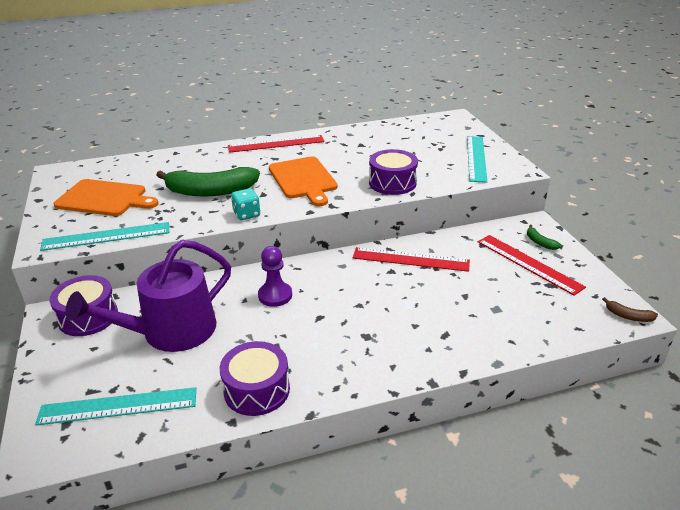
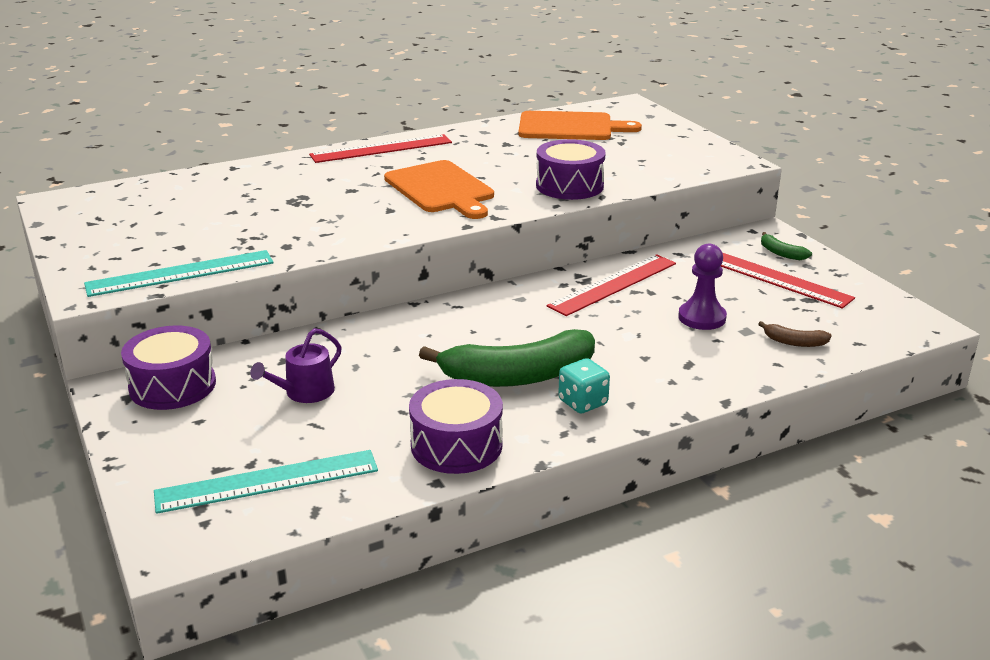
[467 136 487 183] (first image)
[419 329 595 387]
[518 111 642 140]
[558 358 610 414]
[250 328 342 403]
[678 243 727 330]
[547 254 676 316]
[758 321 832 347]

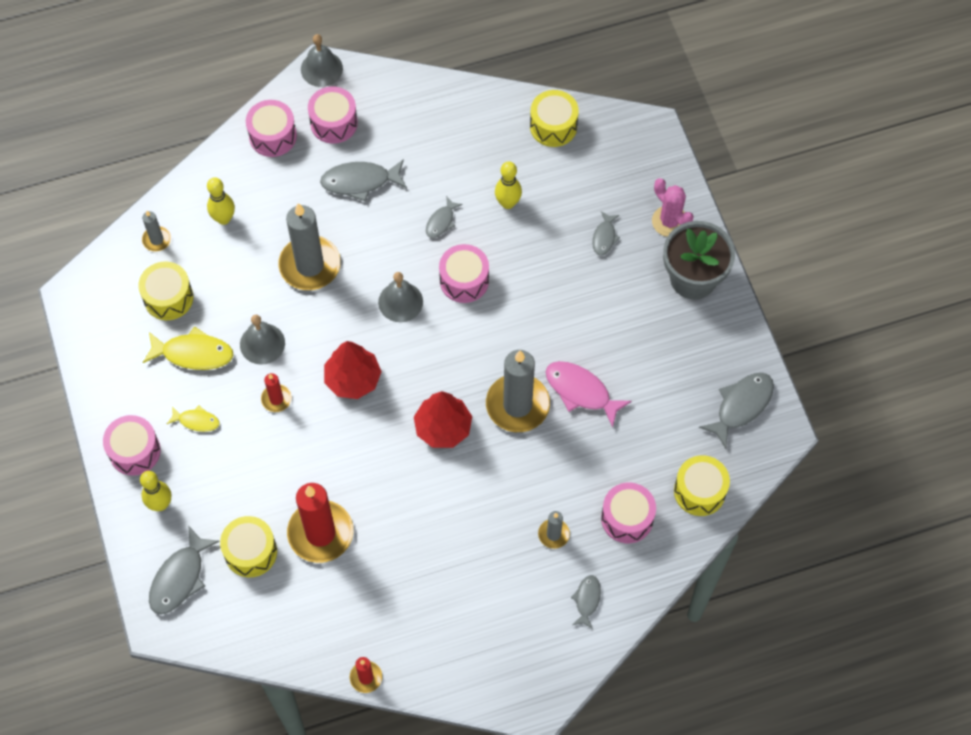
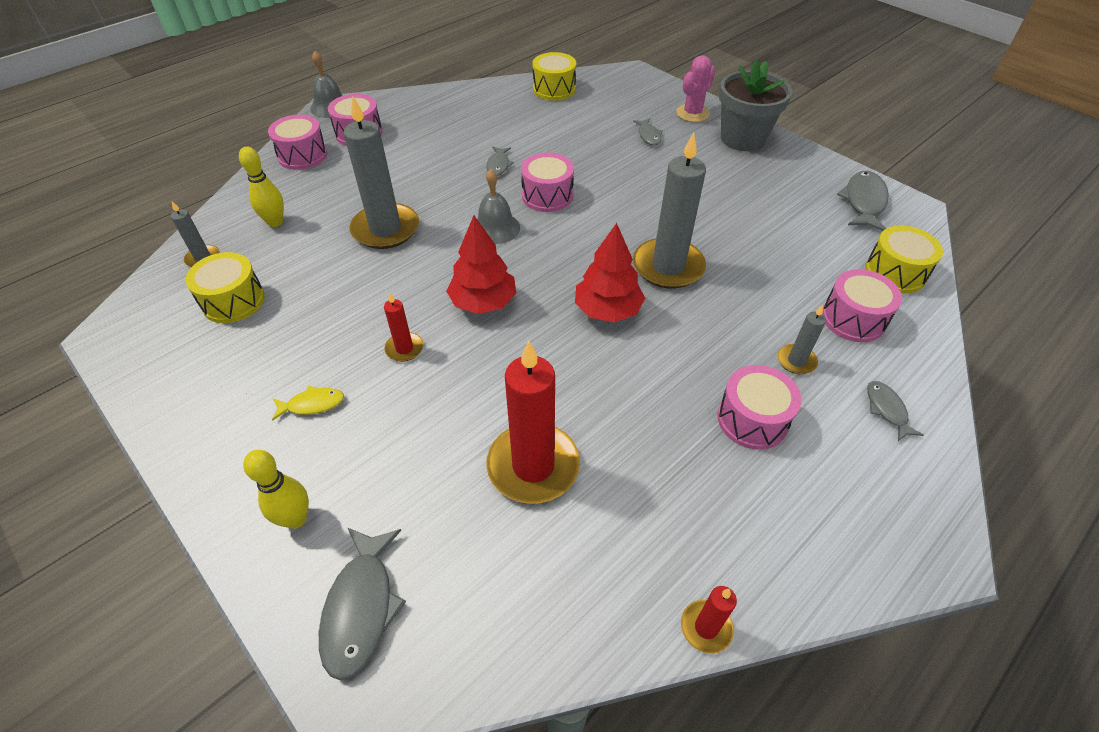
[320 159 407 202] (first image)
[495 161 522 209] (first image)
[676 55 715 122]
[240 315 285 365] (first image)
[142 326 234 370] (first image)
[546 361 632 428] (first image)
[717 365 802 450]
[220 516 277 577] (first image)

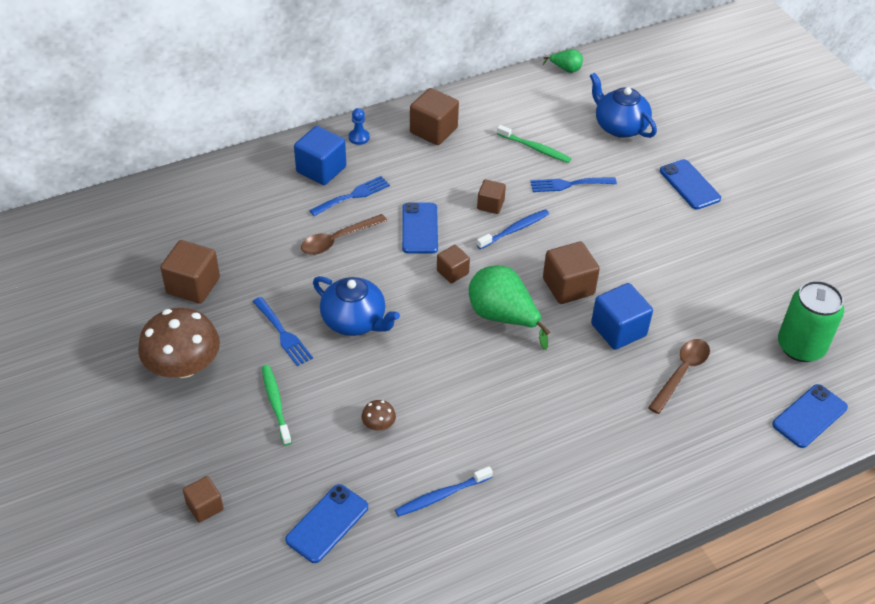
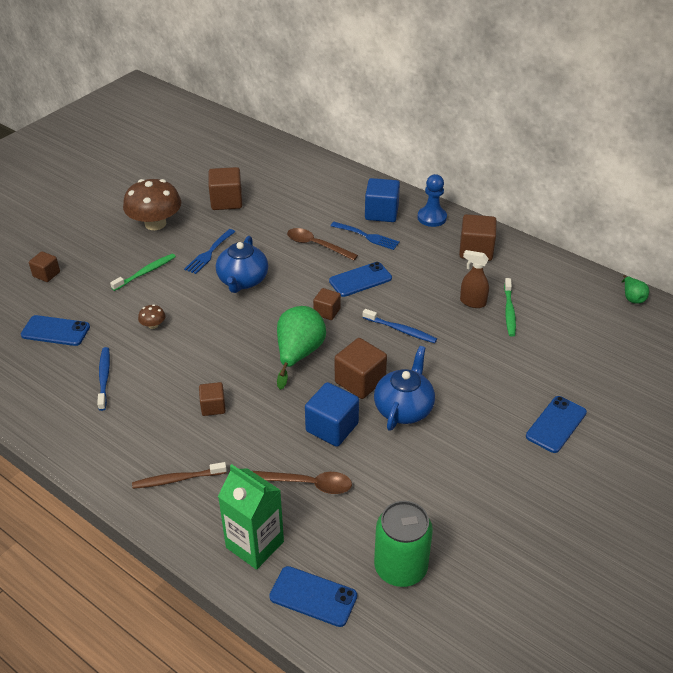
[374 346 435 431]
[418 174 447 227]
[530 177 617 192] (first image)
[199 382 226 416]
[97 347 110 411]
[460 250 489 308]
[132 462 227 489]
[218 464 284 570]

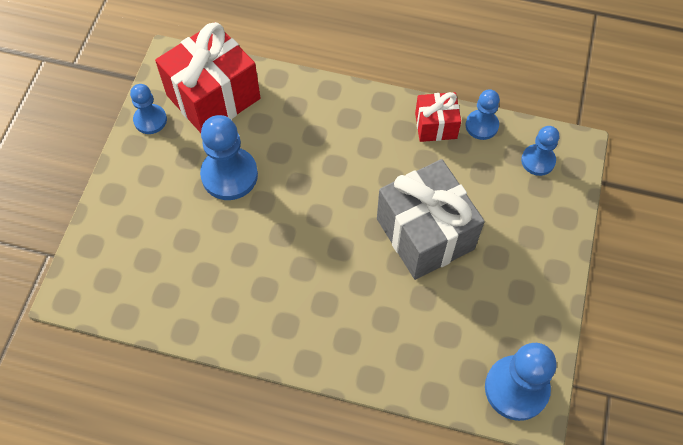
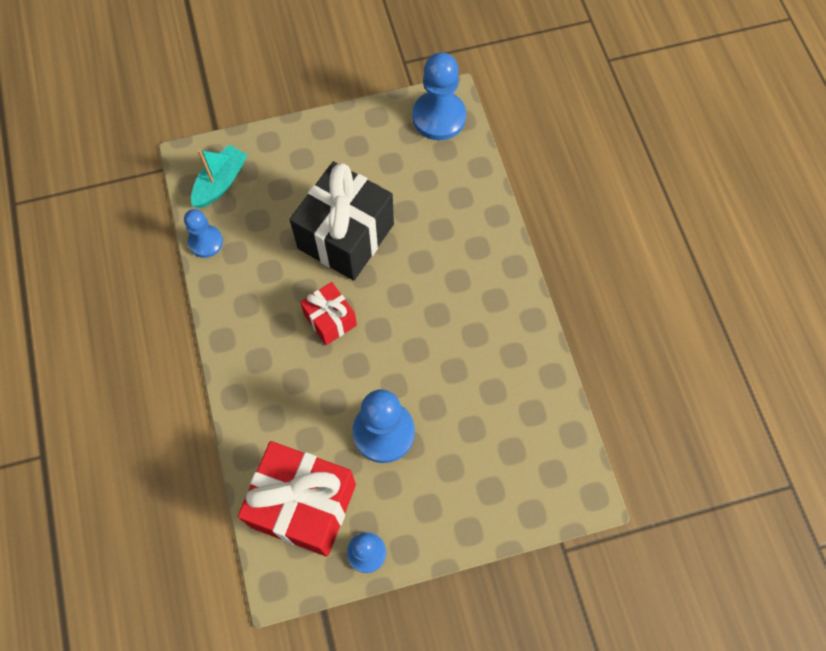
[300 282 357 345]
[191 144 247 208]
[290 161 394 281]

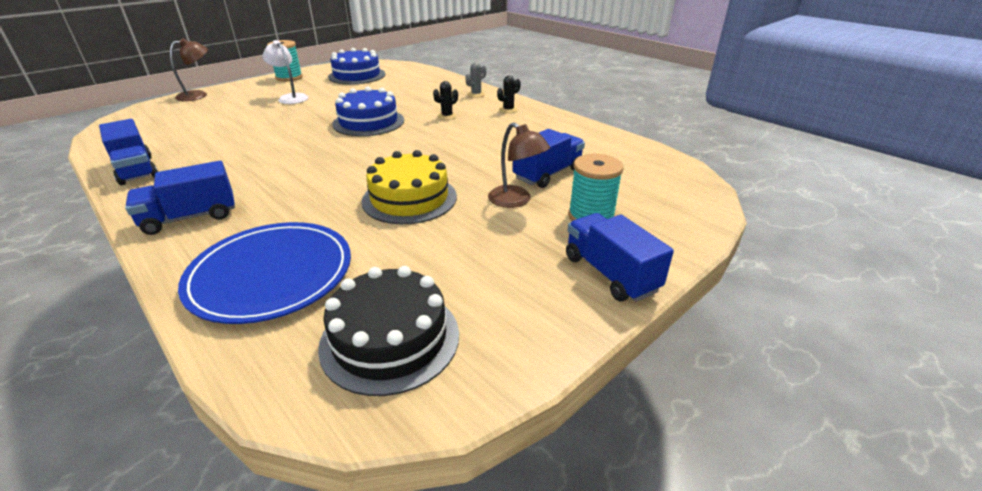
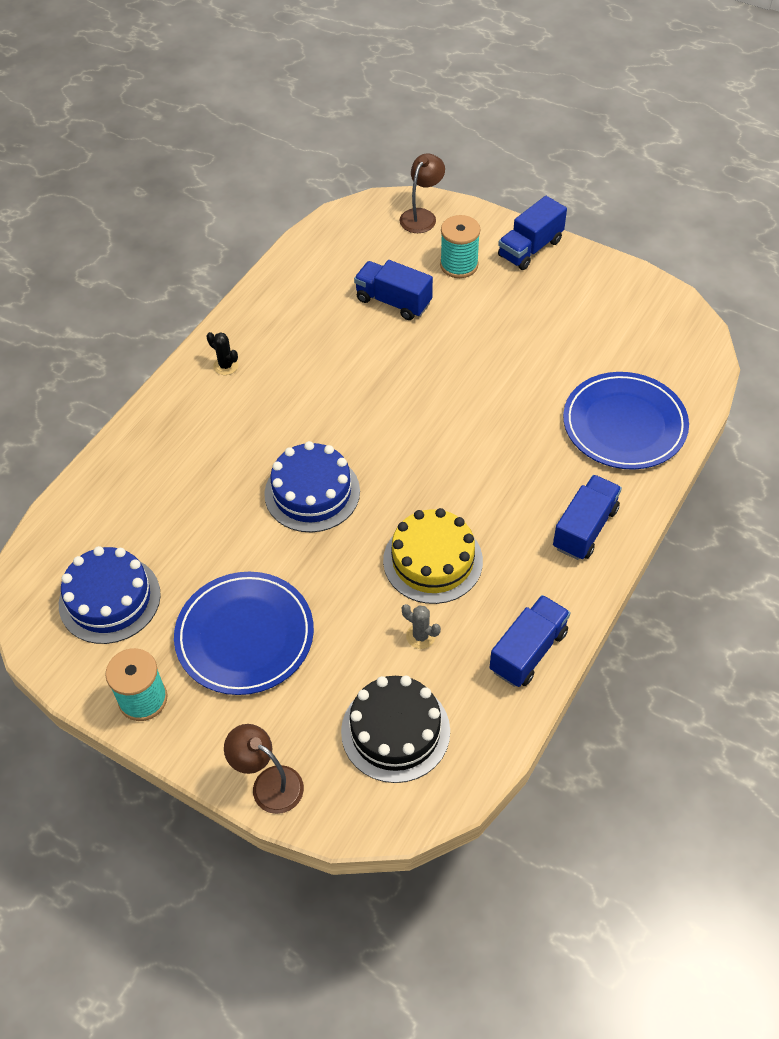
[174 572 314 695]
[402 604 441 649]
[433 81 458 120] (first image)
[399 154 445 233]
[383 508 483 604]
[553 475 622 560]
[341 676 450 783]

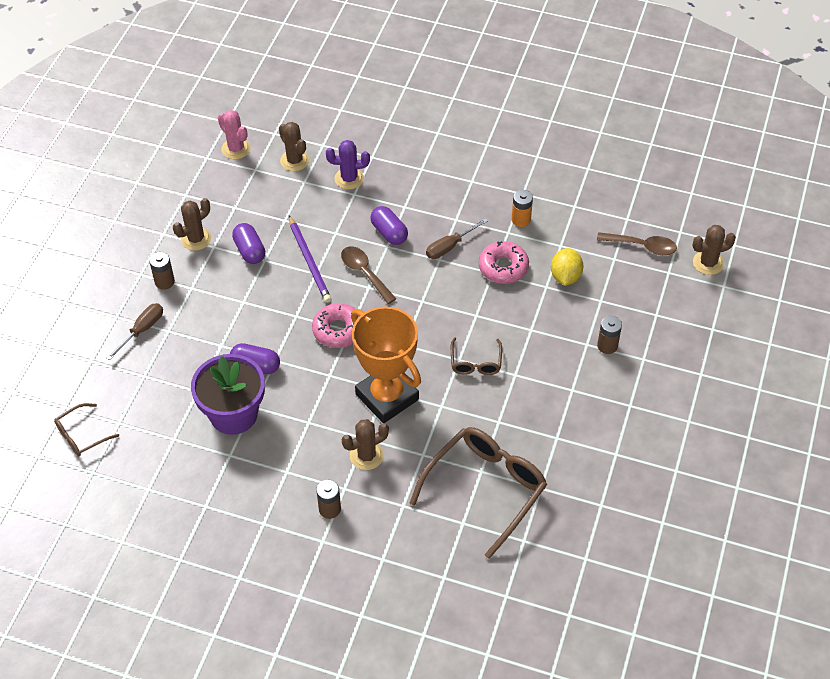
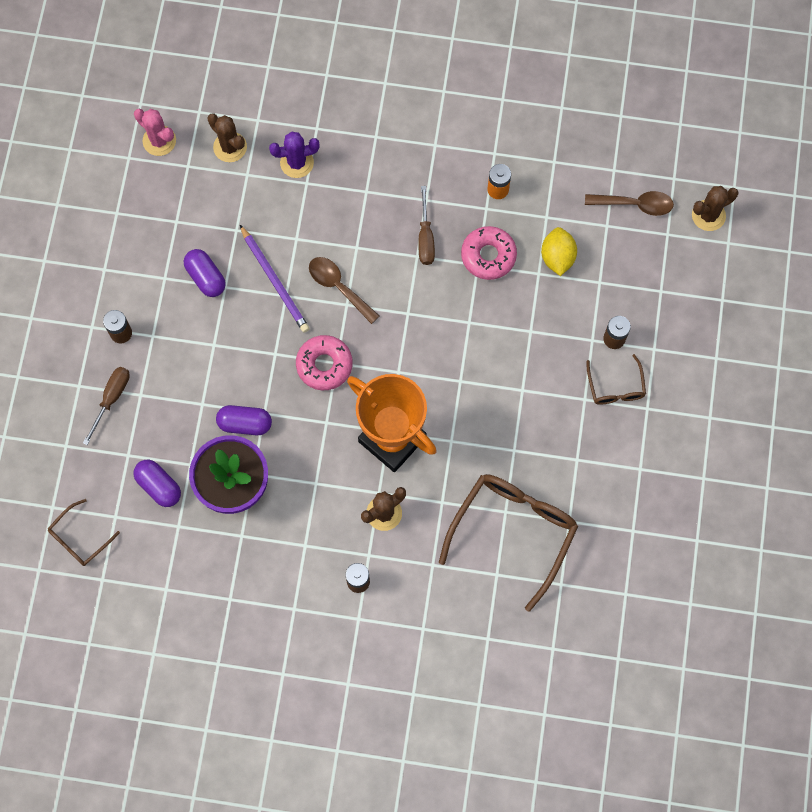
[173 198 211 251] (first image)
[133 460 181 507]
[418 186 435 265]
[586 354 646 405]

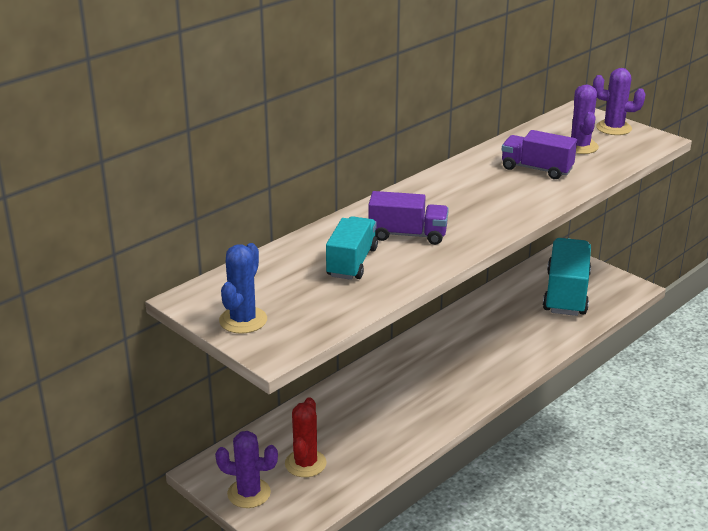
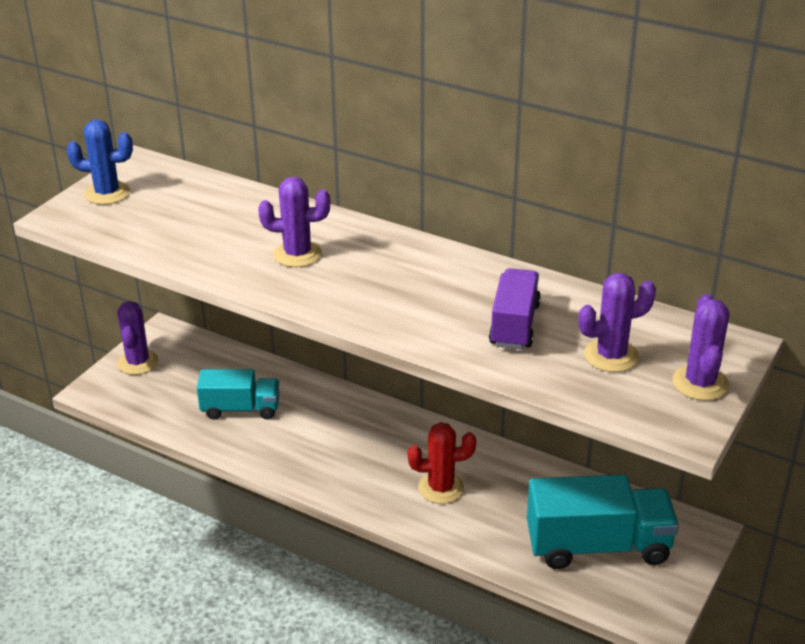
[258 177 330 267]
[197 369 279 420]
[408 422 476 504]

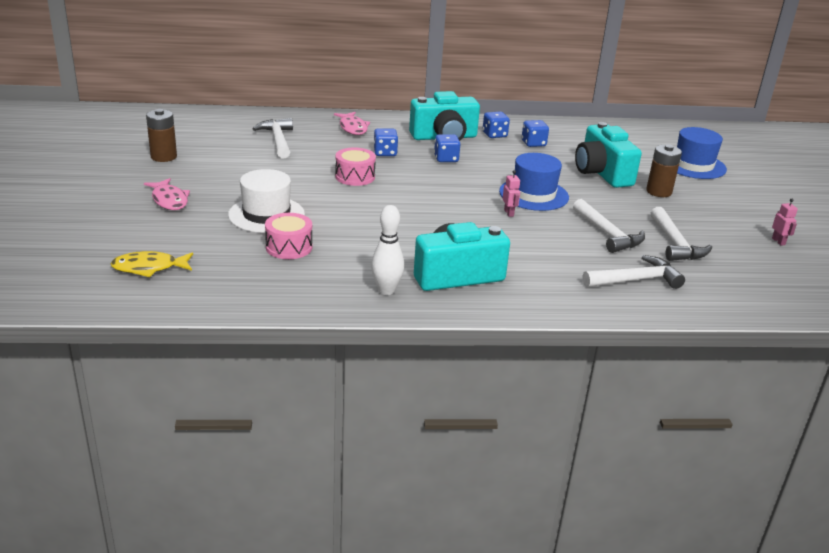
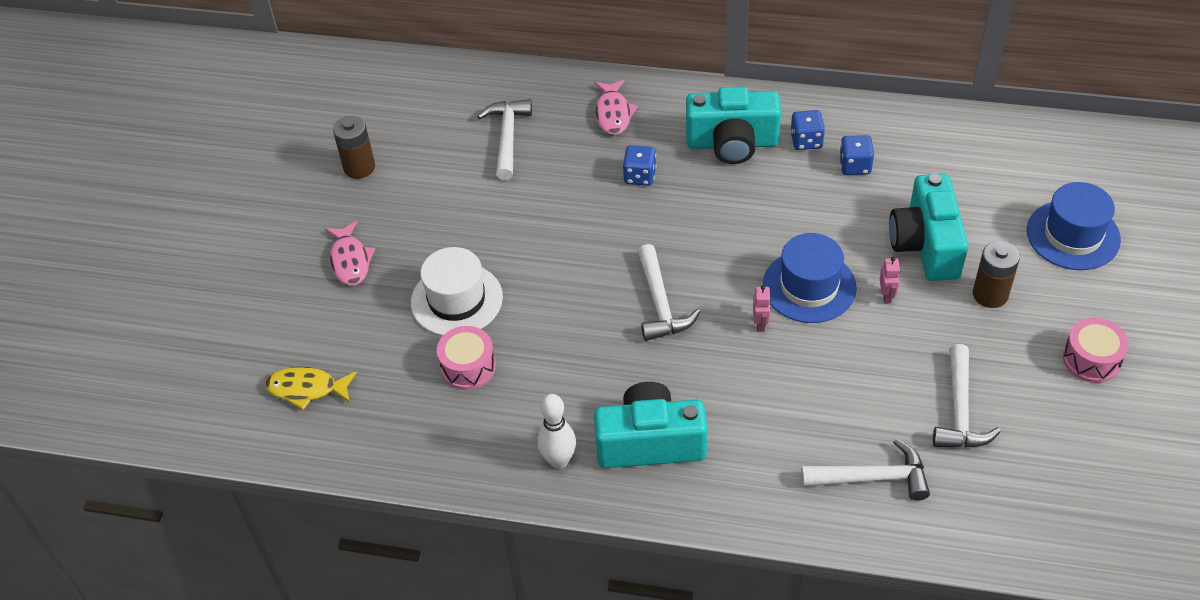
[434 134 460 162] (first image)
[1063 318 1129 383]
[637 244 700 341]
[880 257 900 304]

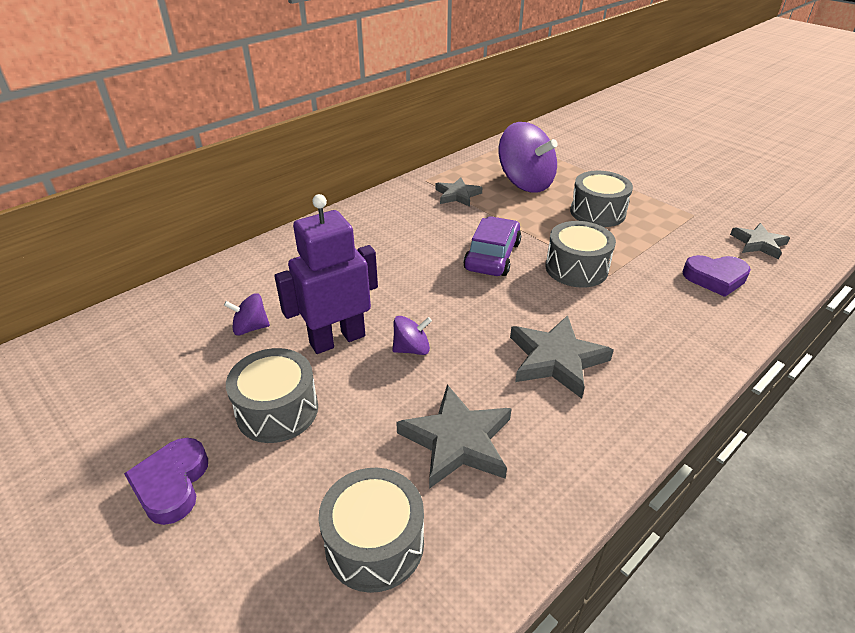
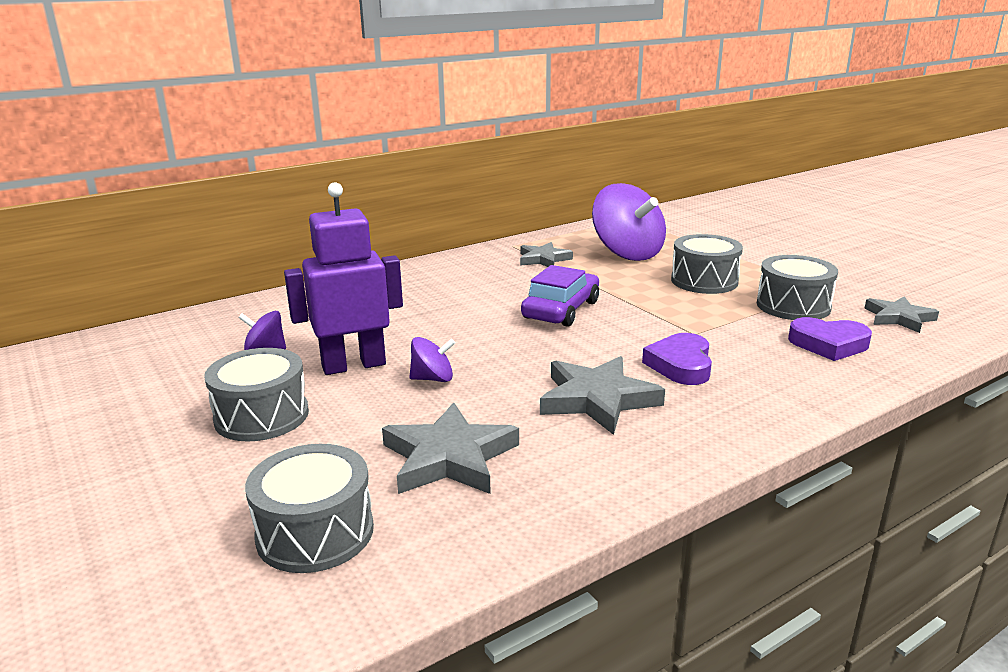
[757 255 838 320]
[642 333 712 385]

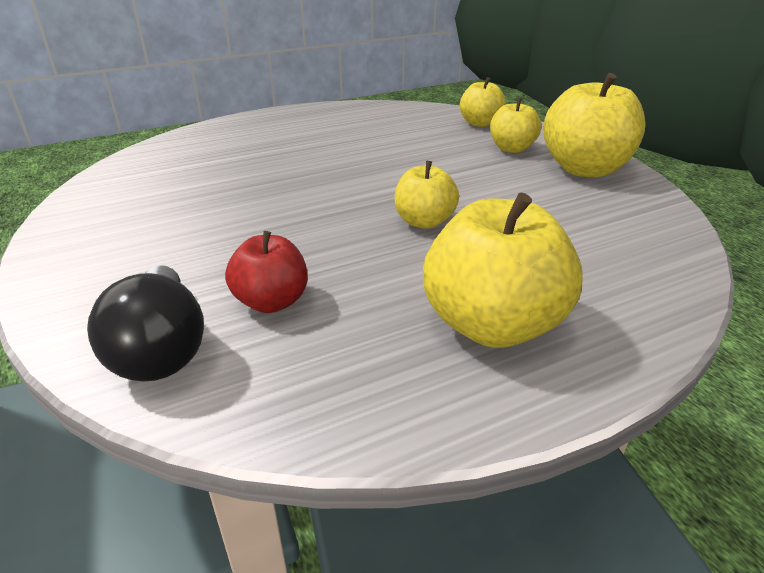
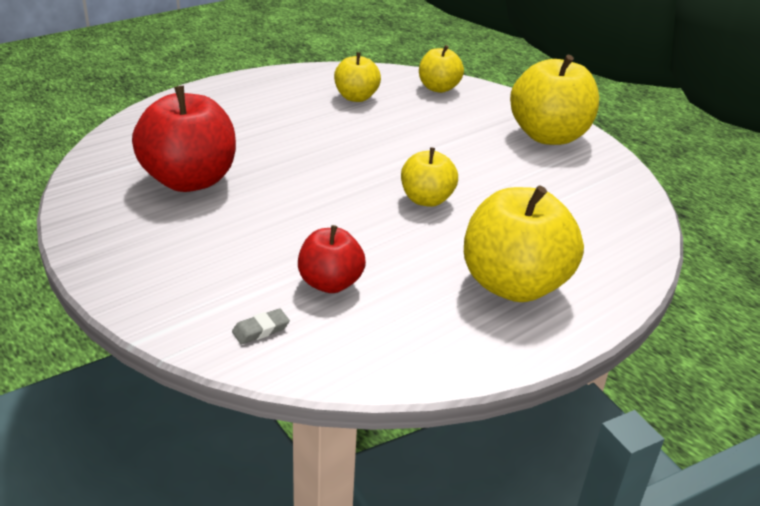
[334 52 381 102]
[232 308 290 344]
[132 86 236 192]

